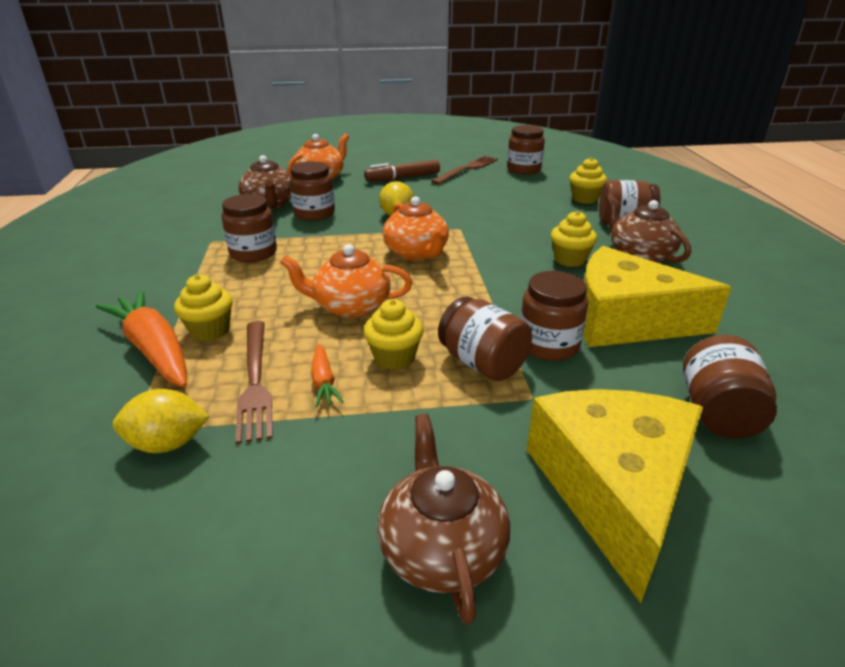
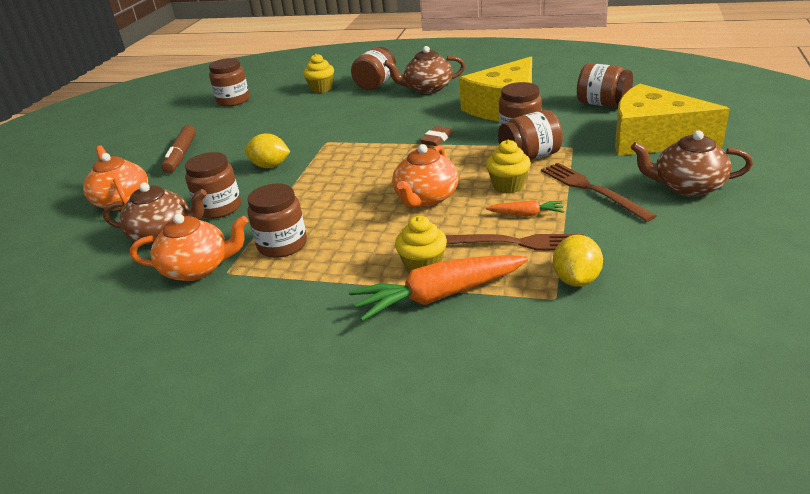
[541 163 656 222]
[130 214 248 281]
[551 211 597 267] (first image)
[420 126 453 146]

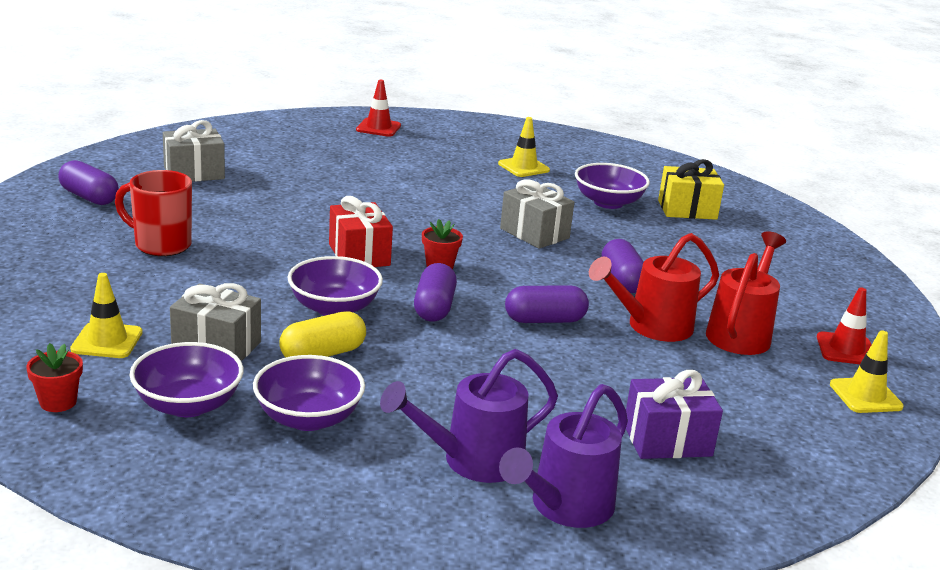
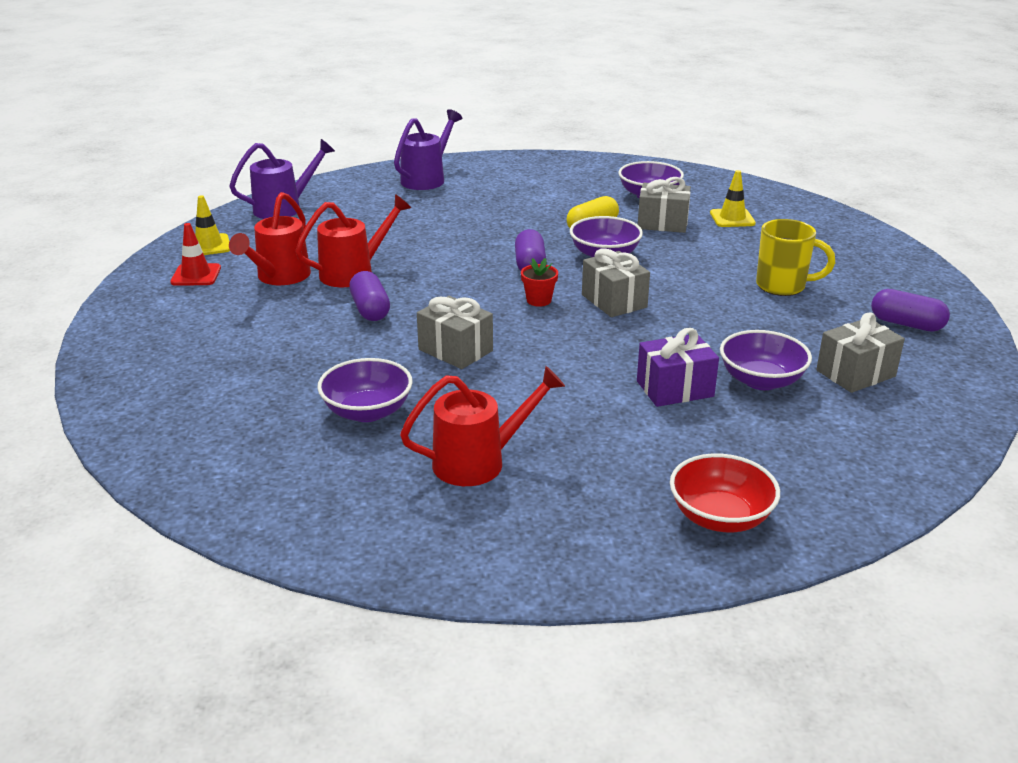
[670 453 780 532]
[400 366 565 486]
[658 159 724 220] (first image)
[756 219 835 296]
[582 248 650 317]
[505 285 589 323] (first image)
[26 343 83 412] (first image)
[229 139 335 219]
[720 330 812 390]
[637 328 719 407]

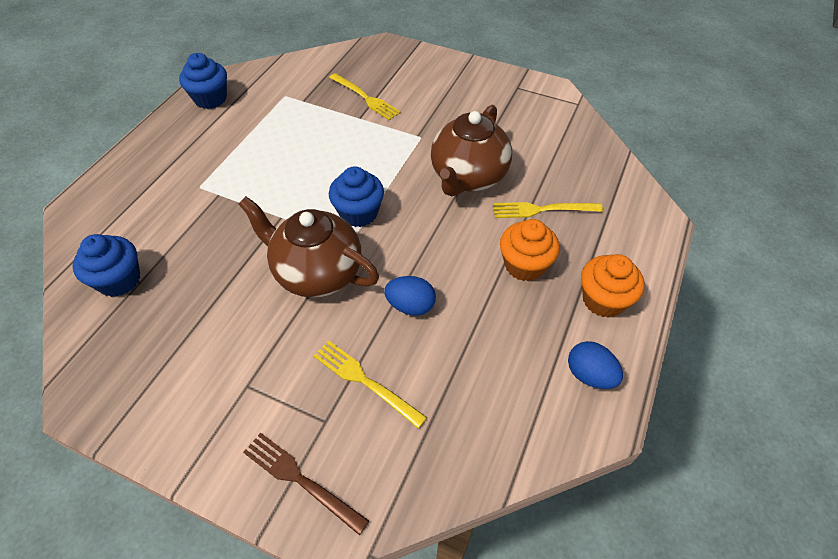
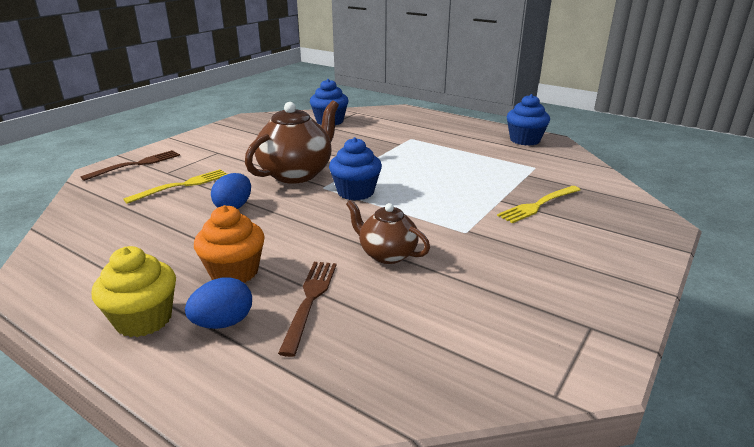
[346 200 430 264]
[278 262 337 357]
[92 246 176 337]
[185 277 252 329]

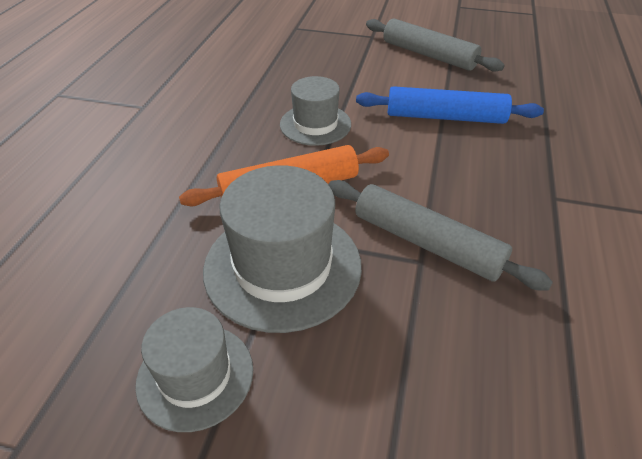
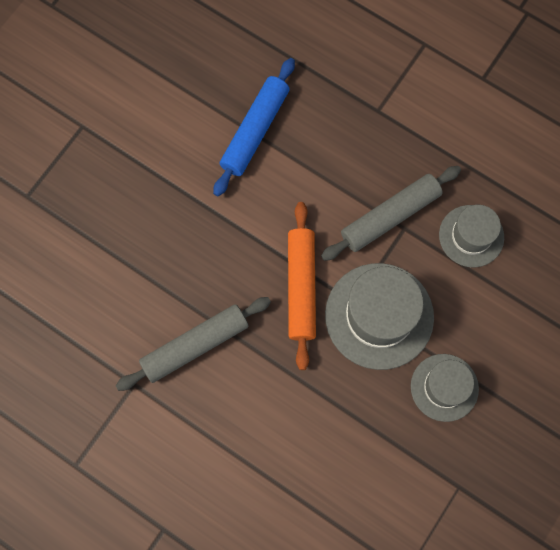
[116 297 271 391]
[439 205 504 267]

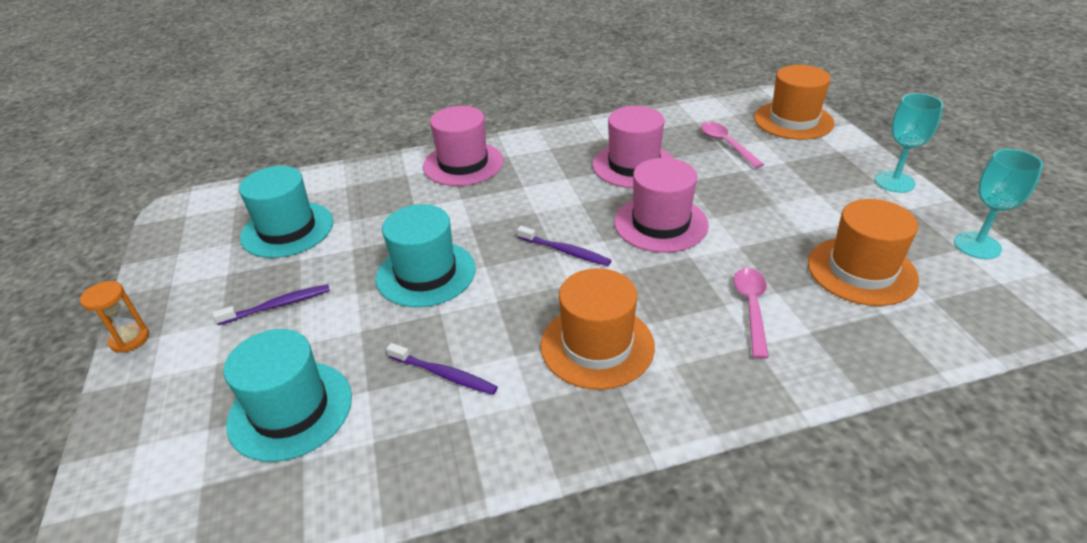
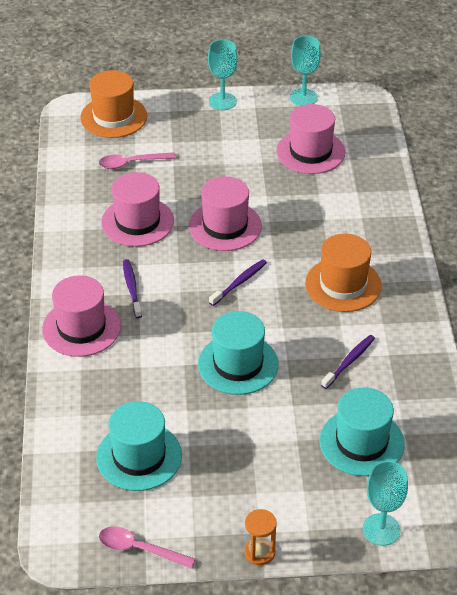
[276 104 345 174]
[99 526 196 569]
[123 259 142 318]
[363 461 408 546]

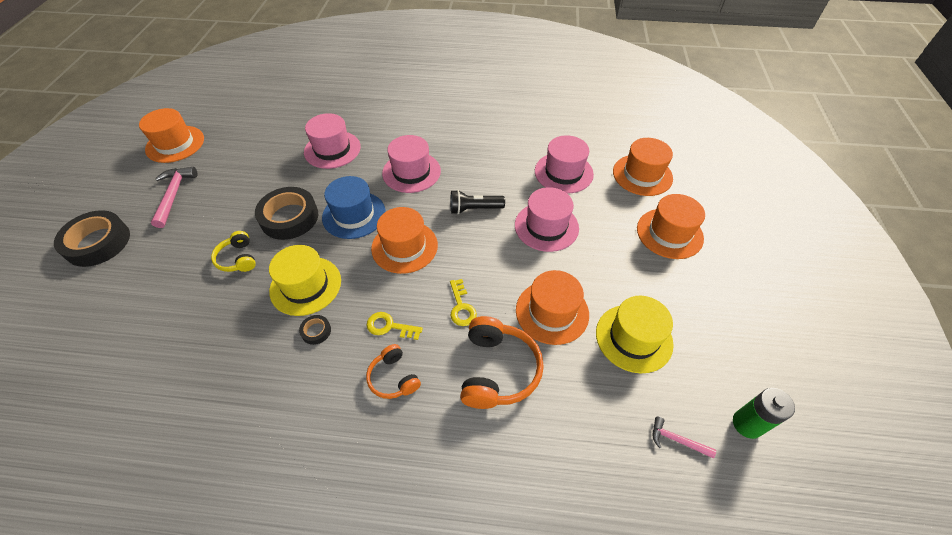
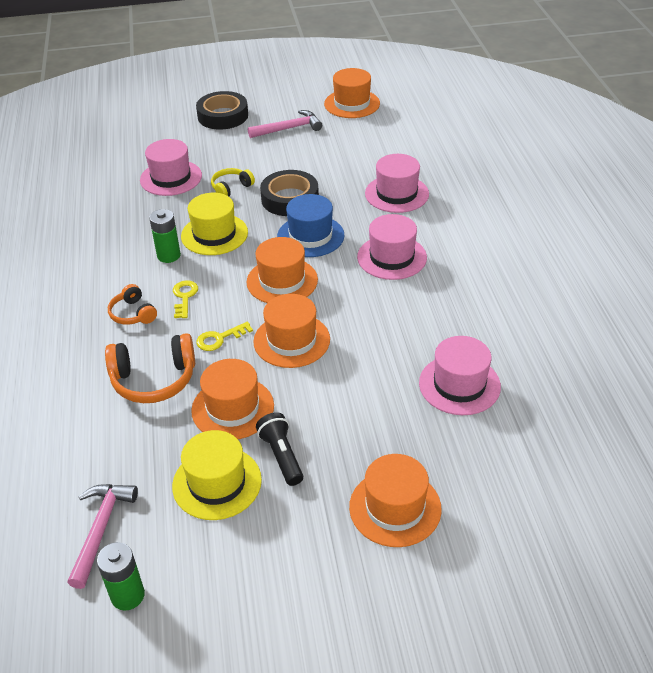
[253 294 330 368]
[140 139 202 196]
[256 412 303 486]
[149 209 181 263]
[108 284 157 325]
[67 484 138 589]

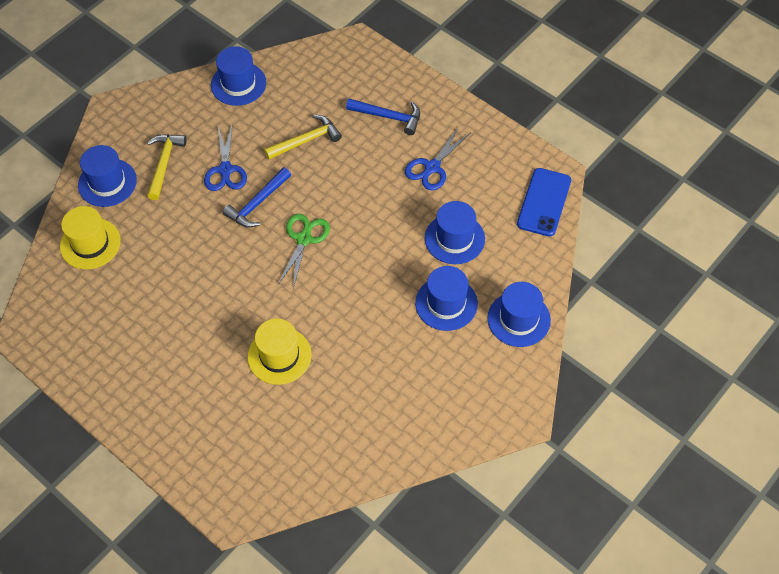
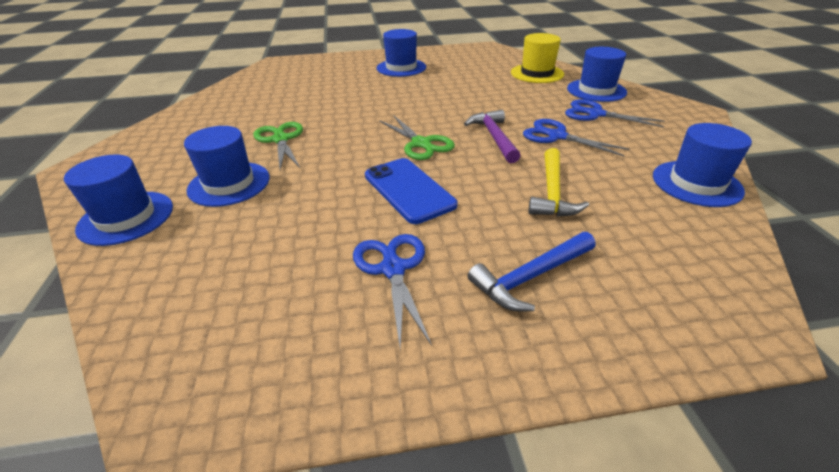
[565 99 665 127]
[464 110 521 163]
[365 158 457 224]
[377 29 426 77]
[248 319 312 385] (first image)
[253 122 303 170]

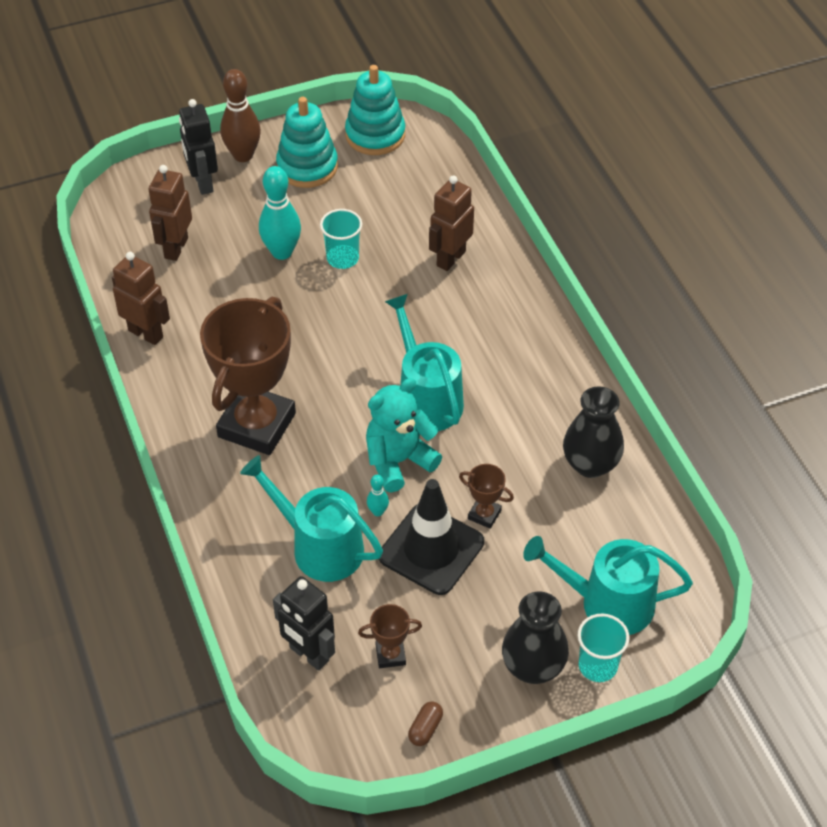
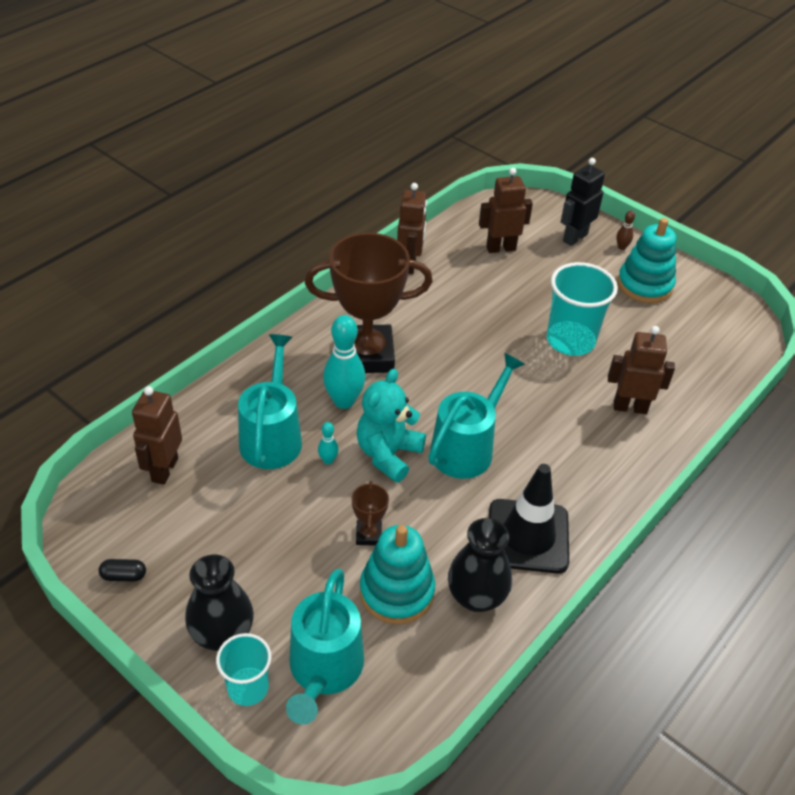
[360 525 435 624]
[616 211 635 250]
[323 315 366 409]
[547 262 618 356]
[357 369 426 483]
[489 464 569 574]
[286 569 364 725]
[132 386 182 485]
[358 604 422 668] (first image)
[99 559 146 581]

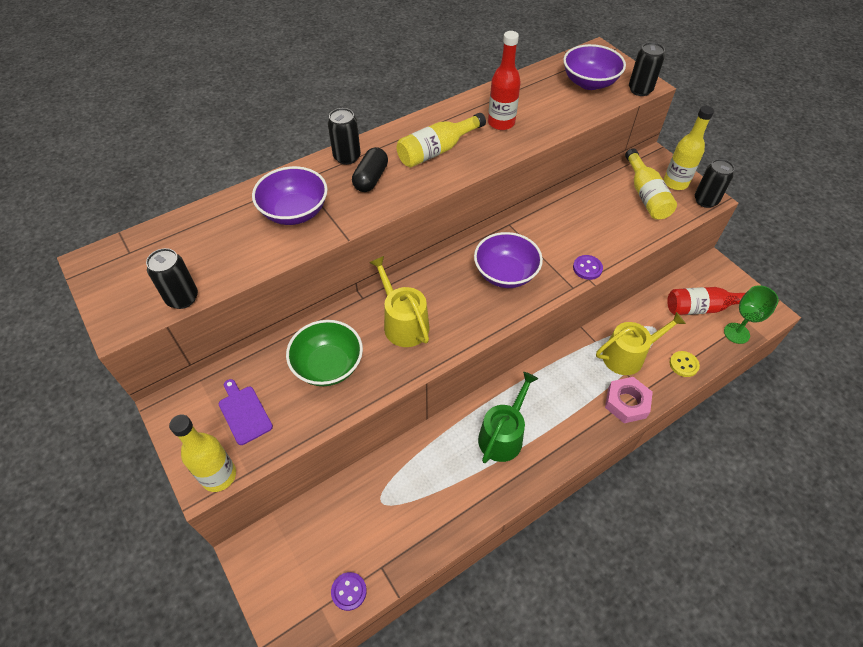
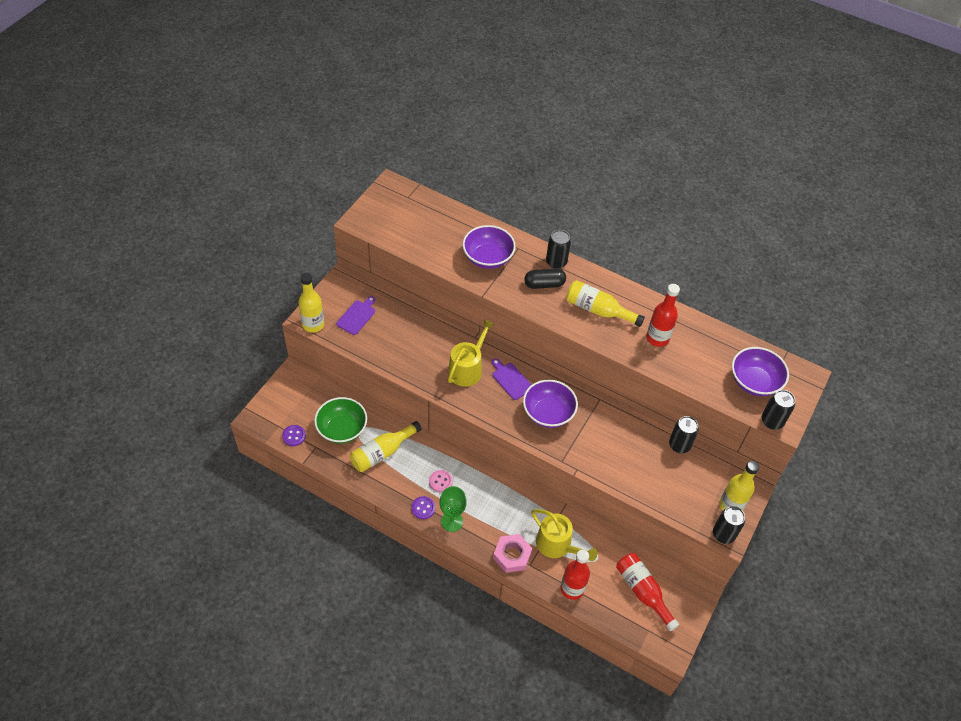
[350 421 422 472]
[669 416 699 453]
[411 496 435 519]
[439 486 467 532]
[314 397 367 444]
[561 550 590 600]
[429 470 453 492]
[492 359 531 400]

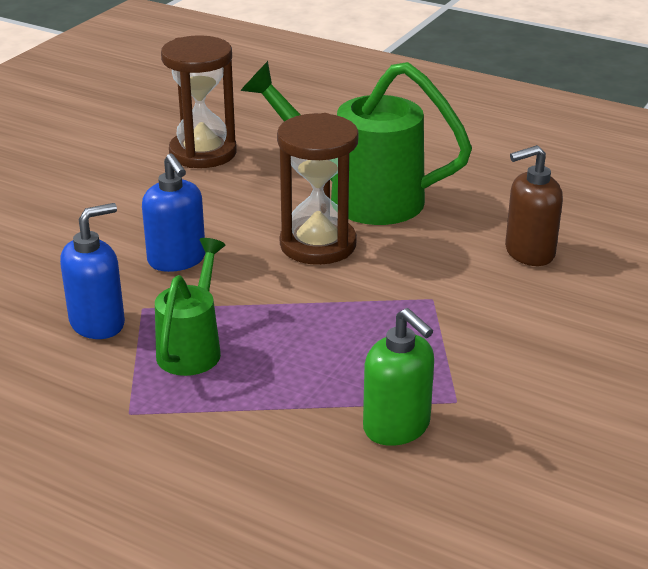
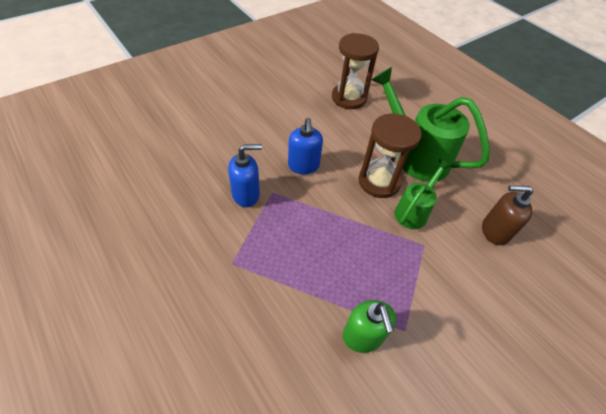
[395 159 451 229]

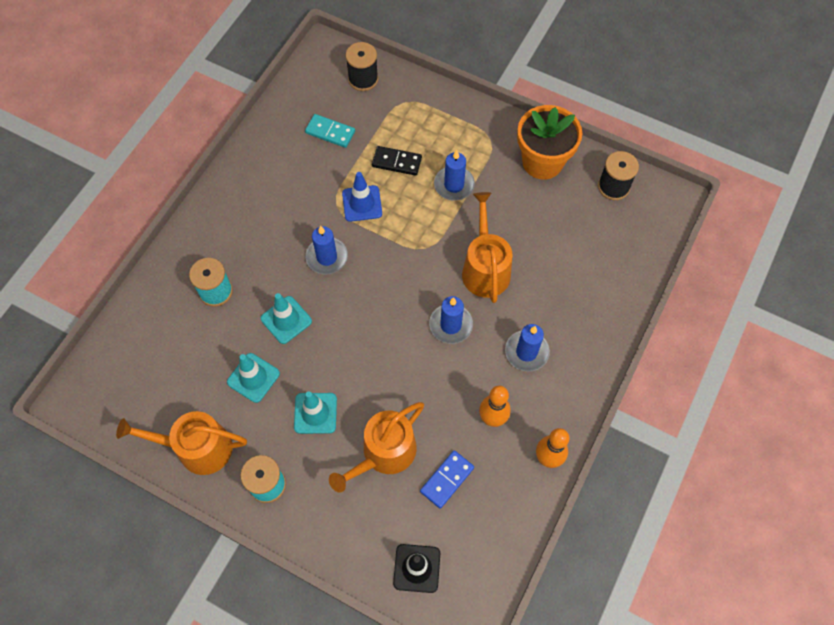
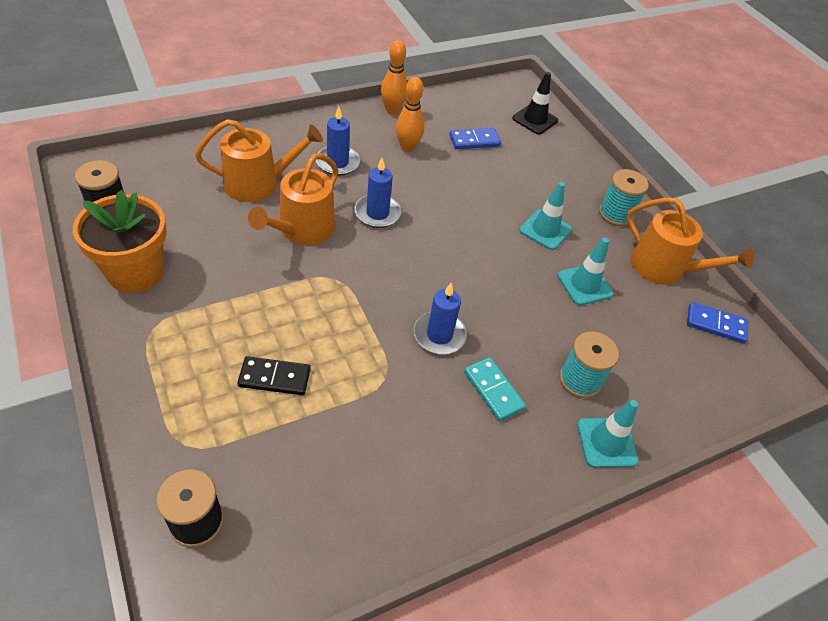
[464 357 526 421]
[237 356 311 395]
[434 150 475 201] (first image)
[342 172 382 222] (first image)
[577 400 639 468]
[195 119 323 202]
[687 302 748 343]

